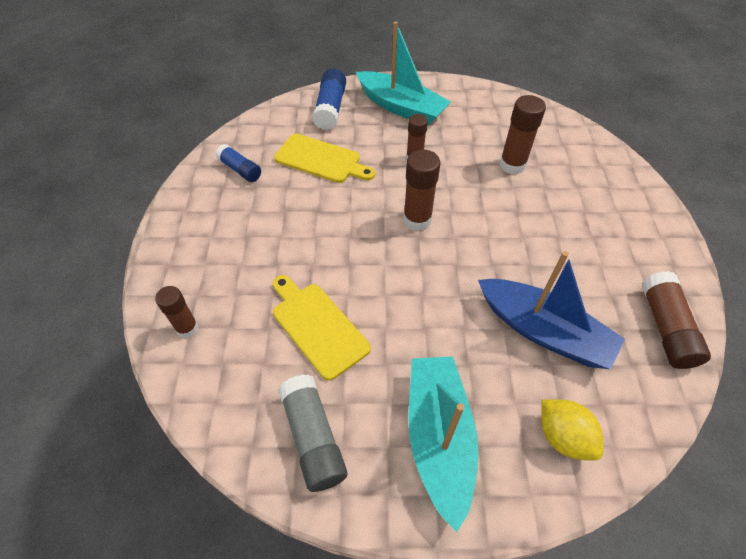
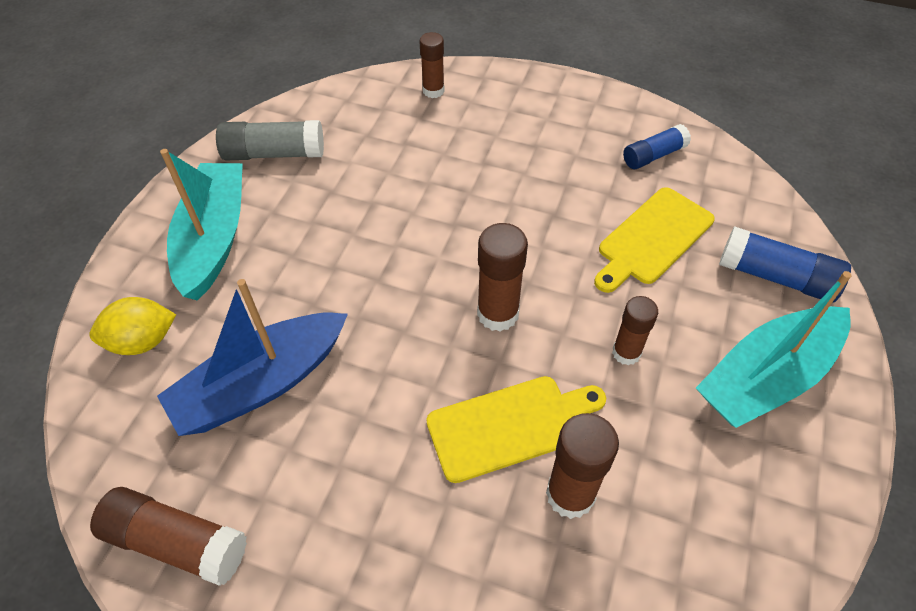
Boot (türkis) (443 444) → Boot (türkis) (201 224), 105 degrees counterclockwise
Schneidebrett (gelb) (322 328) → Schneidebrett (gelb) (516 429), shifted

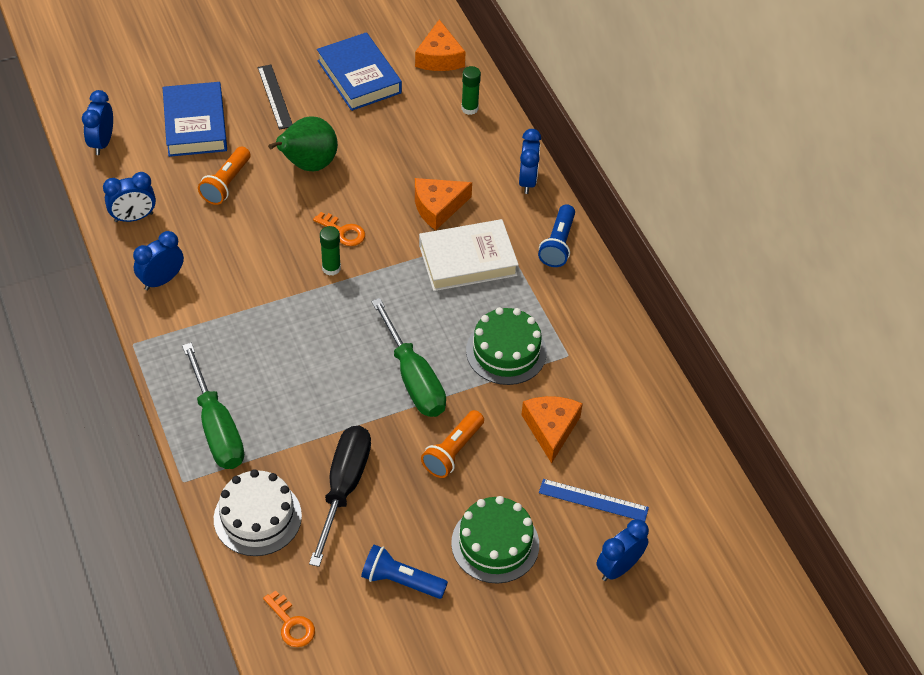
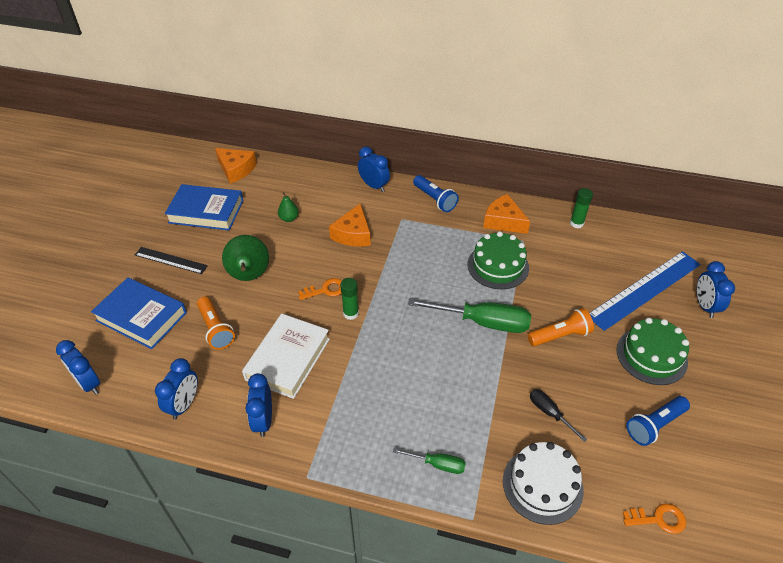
Buch (weiß) (469 255) → Buch (weiß) (286 356), shifted
- → Birne (grün) (288 207)
Schraubenzieher (grün) (213 406) → Schraubenzieher (grün) (429 461), x0.51
Käse (orange) (552 429) → Käse (orange) (506 214), shifted
Taschenlampe (orange) (452 444) → Taschenlampe (orange) (561 327), 90 degrees counterclockwise
Schraubenzieher (schwarz) (340 496) → Schraubenzieher (schwarz) (558 415), x0.51
Klebestift (grün) (471 90) → Klebestift (grün) (581 208), shifted
Lineal (blau) (594 500) → Lineal (blau) (645 291), x1.82

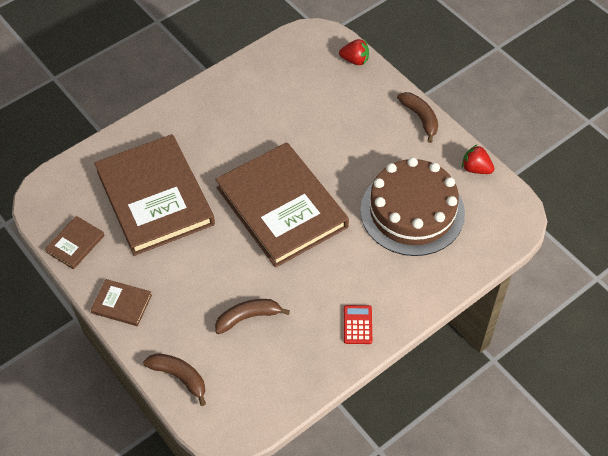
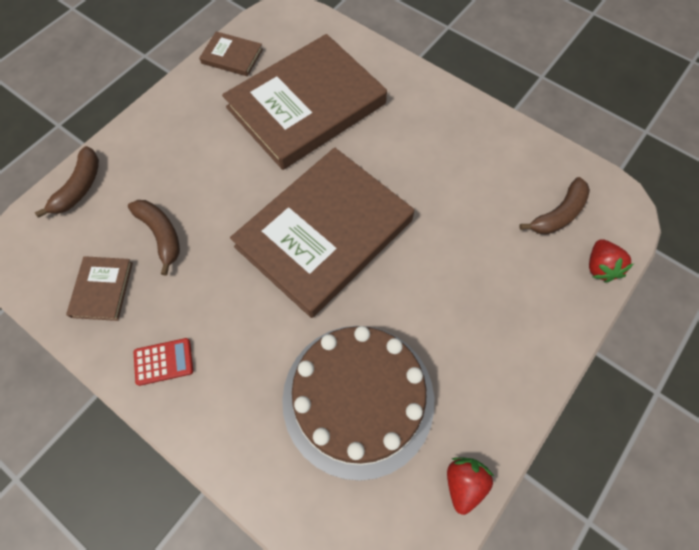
Buch (braun) (121 302) → Buch (braun) (99 288), shifted
Banane (braun) (417 117) → Banane (braun) (554 206), shifted

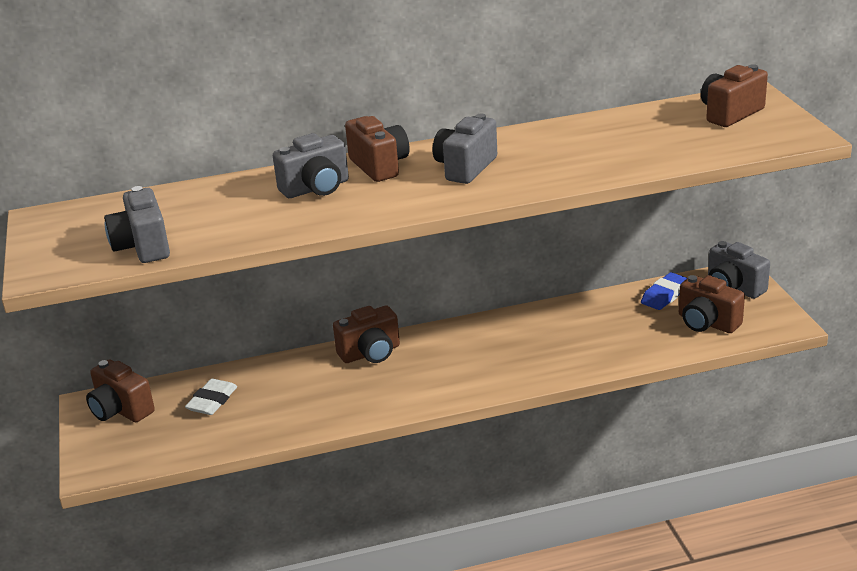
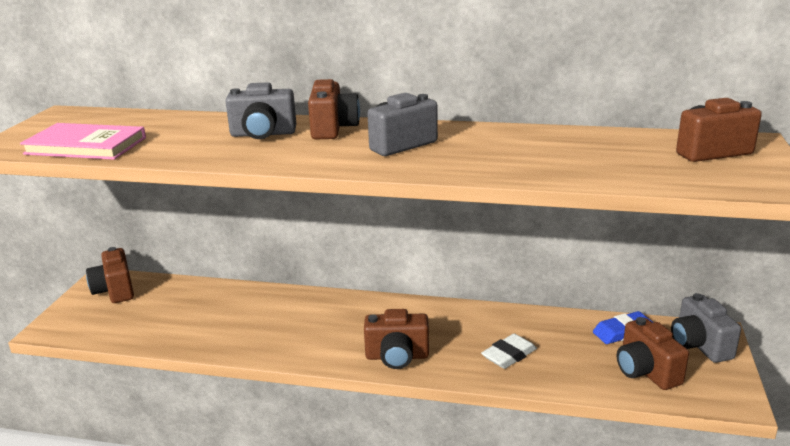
Kamera (grau) (137 224) → Buch (rosa) (83 141)
Kamera (braun) (366 334) → Kamera (braun) (396 339), shifted
Radiergummi (weiß) (211 397) → Radiergummi (weiß) (509 351), shifted

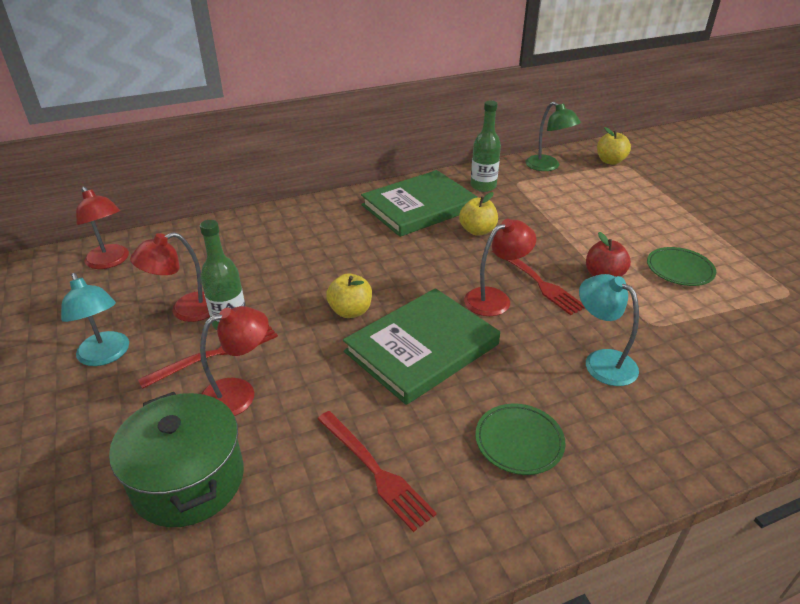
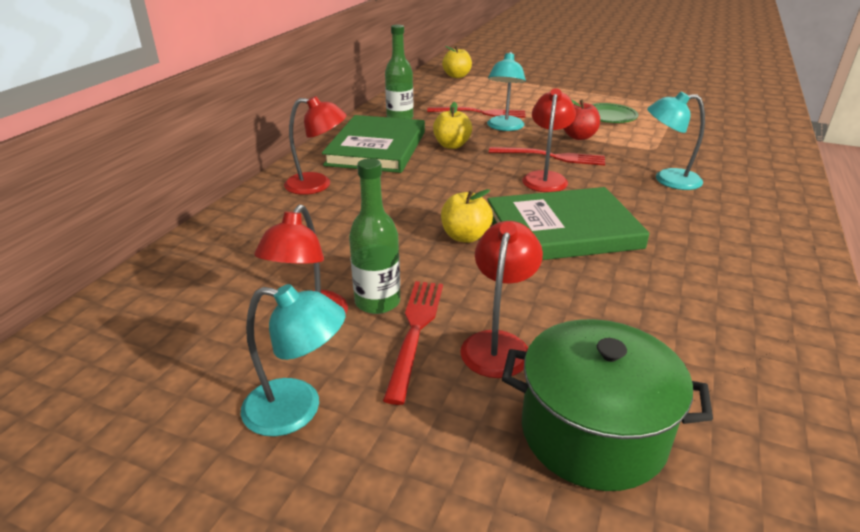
Lampe (rot) (102 227) → Lampe (rot) (315 145), shifted
Gabel (rot) (377 471) → Gabel (rot) (476 112), shifted
- → Lampe (türkis) (506 91)
Buch (grün) (421 346) → Buch (grün) (568 223), 75 degrees clockwise
Teller (grün) (520 439) → -
Lampe (grün) (553 136) → -

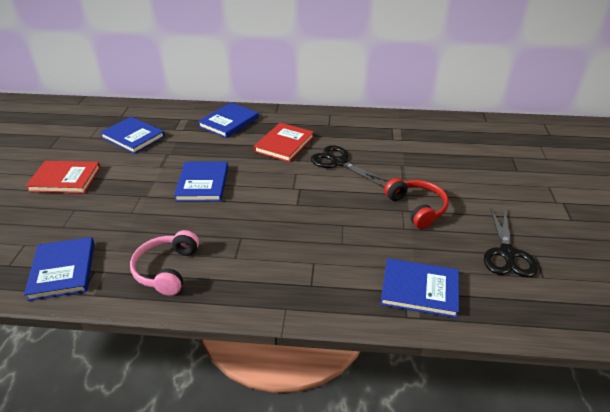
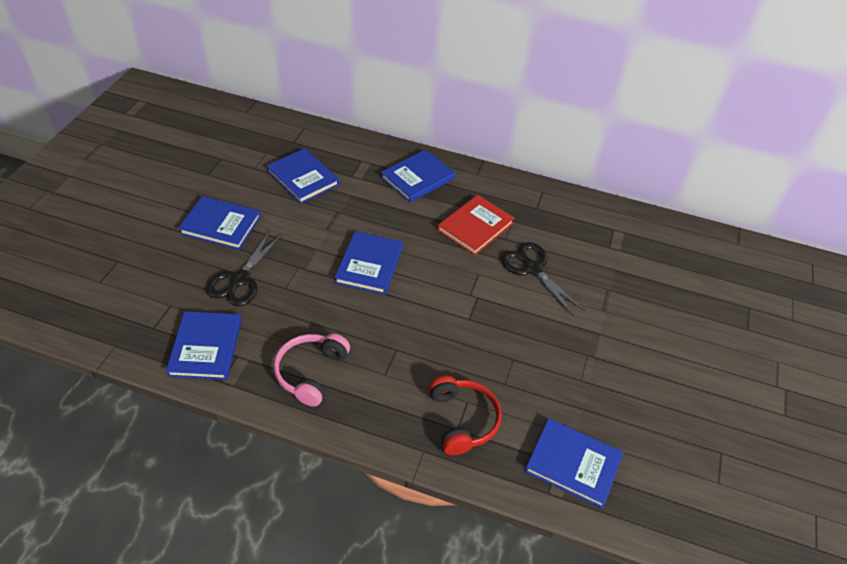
Buch (rot) (63 177) → Buch (blau) (219 223)
Schere (schwarz) (511 243) → Schere (schwarz) (244 268), shifted
Kopfhörer (rot) (416 203) → Kopfhörer (rot) (465 415), shifted

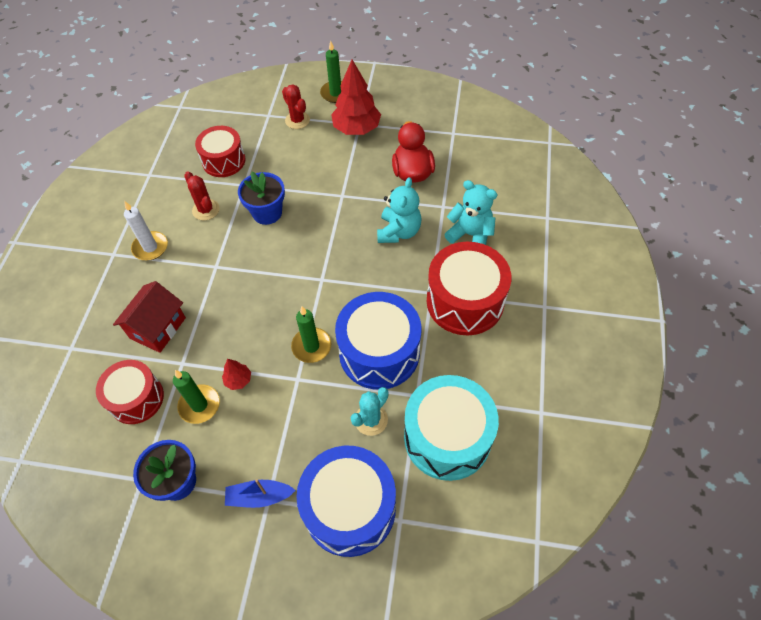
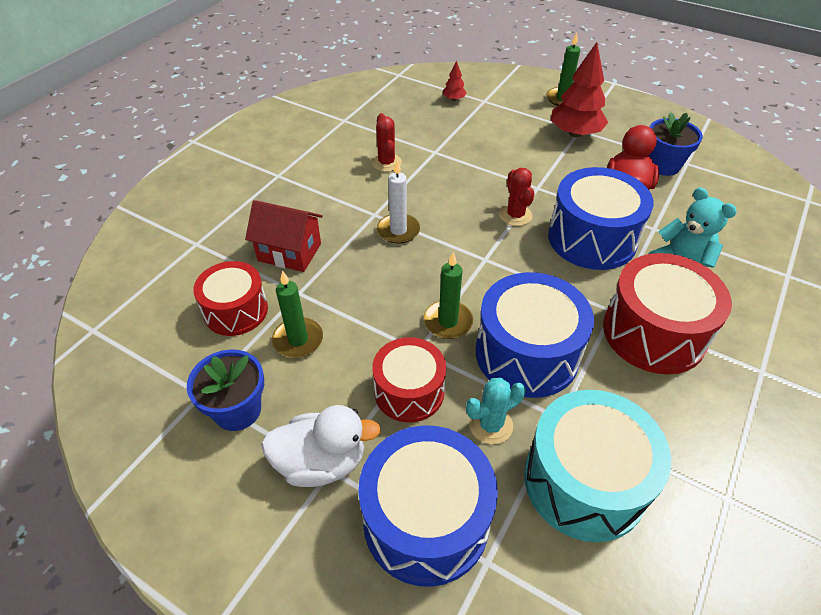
Haus (rot) (149 317) → Haus (rot) (284 236), 60 degrees clockwise
Boot (blau) (260 493) → Ente (weiß) (321 446)
Trommel (rot) (220 151) → Trommel (rot) (409 380), shifted
Kerze (weiß) (146 231) → Kerze (weiß) (398 202), shifted
Baum (rot) (236 374) → Baum (rot) (455 80), shifted
Kaktus (rot) (296 106) → Kaktus (rot) (516 197), shifted
Teddybär (türkis) (399 210) → Trommel (blau) (601 218)
Blumentopf (blau) (261 198) → Blumentopf (blau) (675 144), shifted

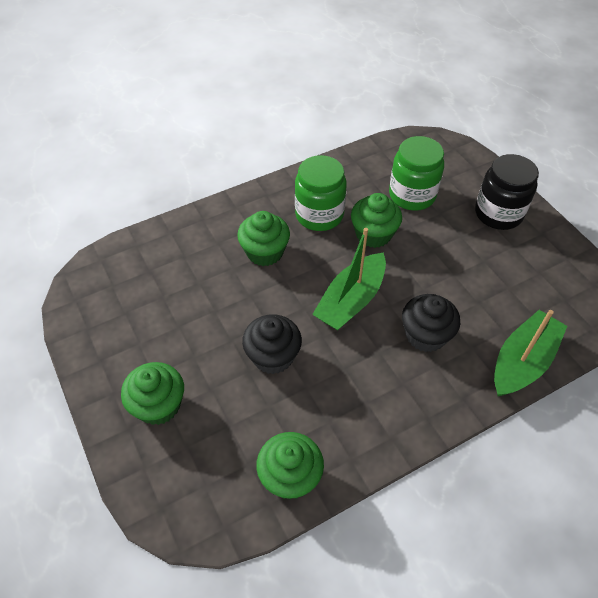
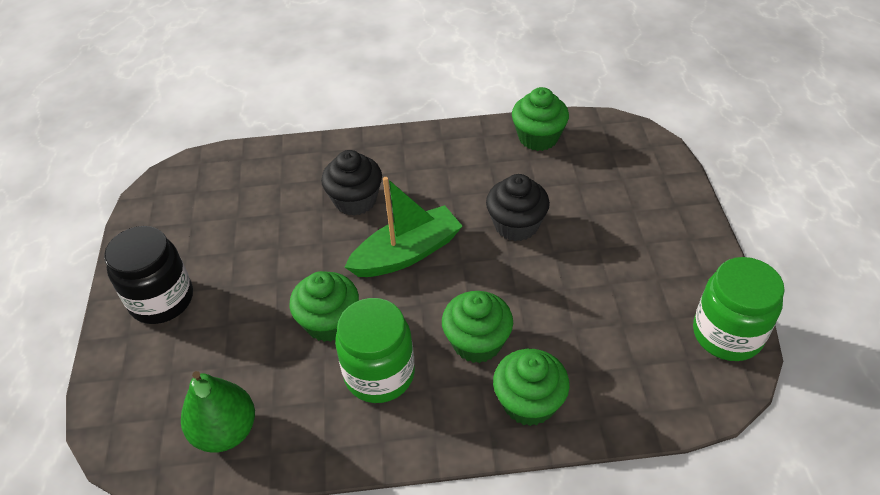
- → Birne (grün) (218 412)
Muffin (grün) (152 393) → Muffin (grün) (531 387), shifted
Einmachglas (grün) (416 173) → Einmachglas (grün) (739 309), shifted
Boot (grün) (530 353) → -

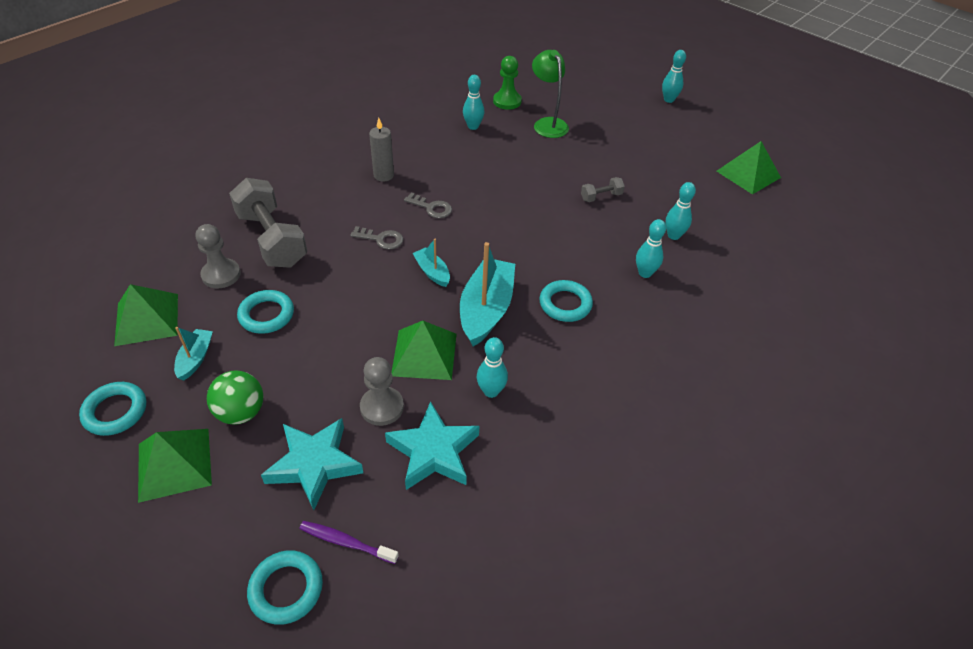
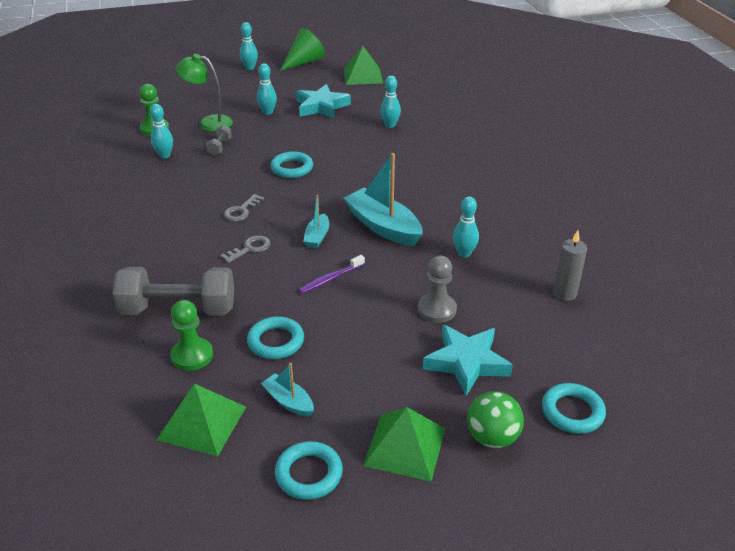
Bauer (grau) (218 256) → Bauer (grün) (191 335)
Hantel (grau) (603 189) → Hantel (grau) (219 140), shifted
Schlüssel (grau) (428 205) → Schlüssel (grau) (243 208), 150 degrees clockwise
Bowlingkegel (türkis) (651 248) → Bowlingkegel (türkis) (267 89), shifted
Ring (türkis) (566 301) → Ring (türkis) (291 164), shifted
- → Kegel (grün) (302 49)
Stern (türkis) (432 445) → Stern (türkis) (323 101), shifted
Zahnbürste (lila) (349 542) → Zahnbürste (lila) (331 274), shifted
Boot (türkis) (431 263) → Boot (türkis) (316 221), 75 degrees counterclockwise
Ball (grün) (235 397) → Ball (grün) (495 419), shifted
Kerze (grau) (381 150) → Kerze (grau) (570 265), shifted
Pyramide (grün) (424 350) → -

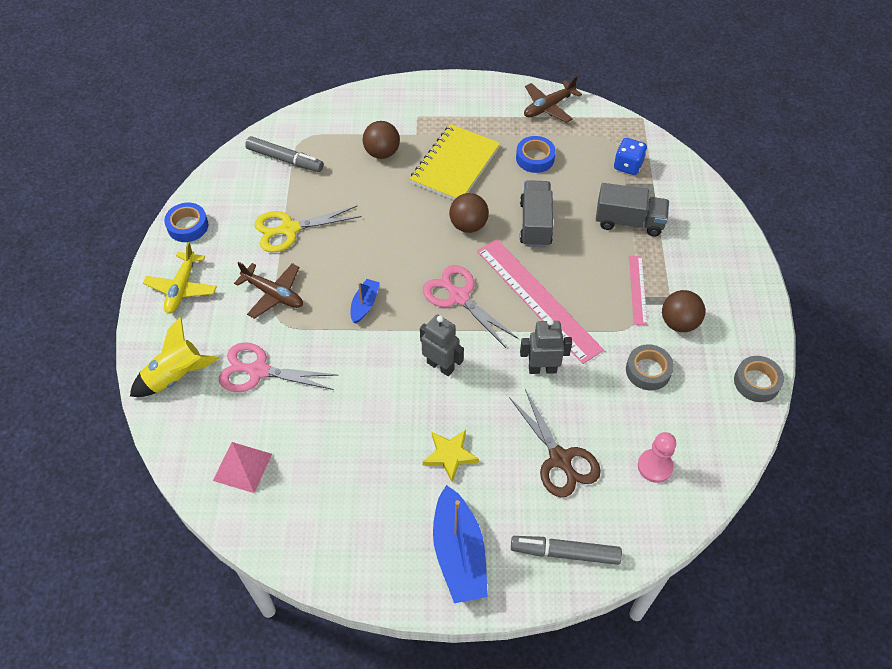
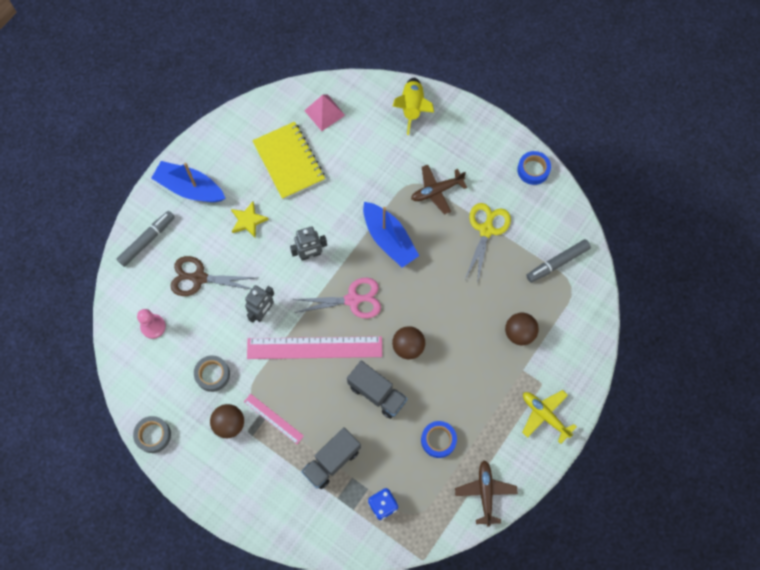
Notizbuch (gelb) (455 162) → Notizbuch (gelb) (288 161), shifted
Boot (blau) (365 301) → Boot (blau) (391 234), x1.92
Flugzeug (gelb) (180 278) → Flugzeug (gelb) (549 417), shifted
Schere (rosa) (278 367) → -

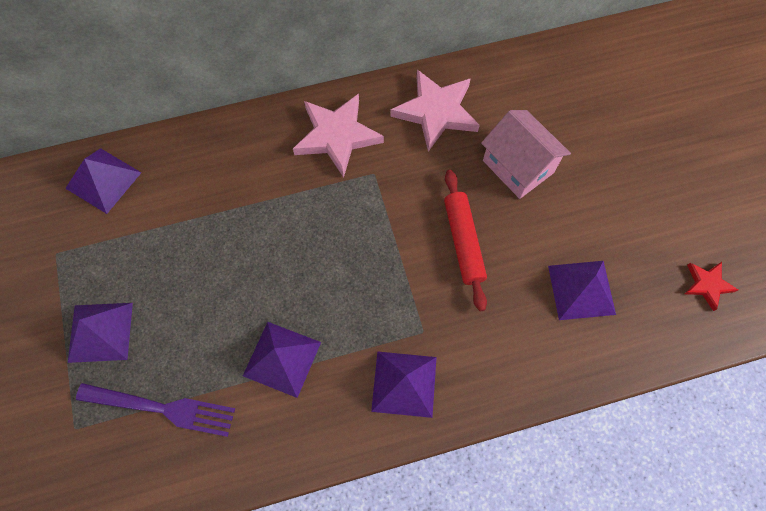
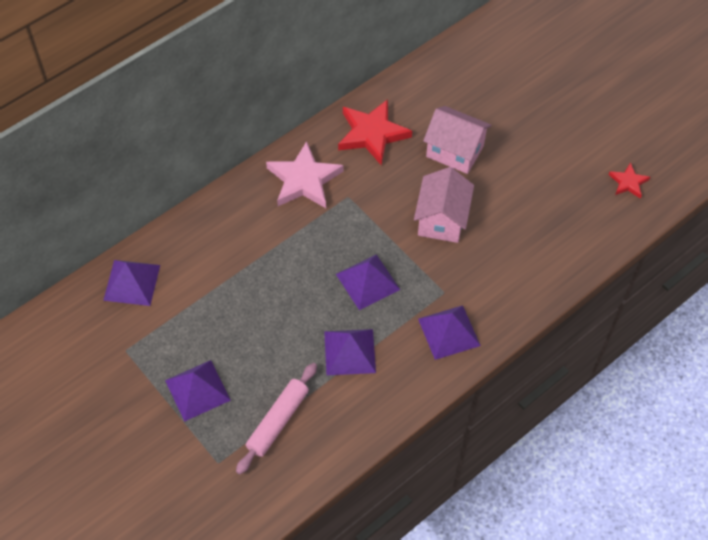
Gabel (lila) (155 410) → Nudelholz (rosa) (276 418)
Pyramide (lila) (582 290) → Pyramide (lila) (368 282), shifted
Stern (rosa) (435 110) → Stern (rot) (375 132)
Nudelholz (rot) (465 240) → Haus (rosa) (444 205)

